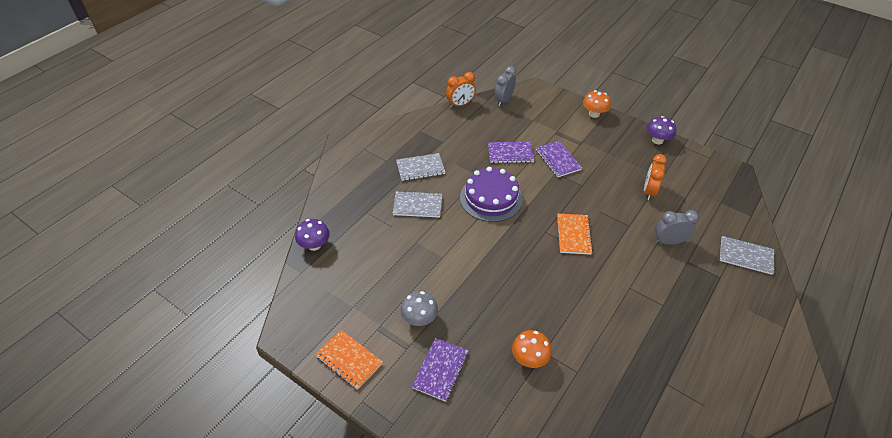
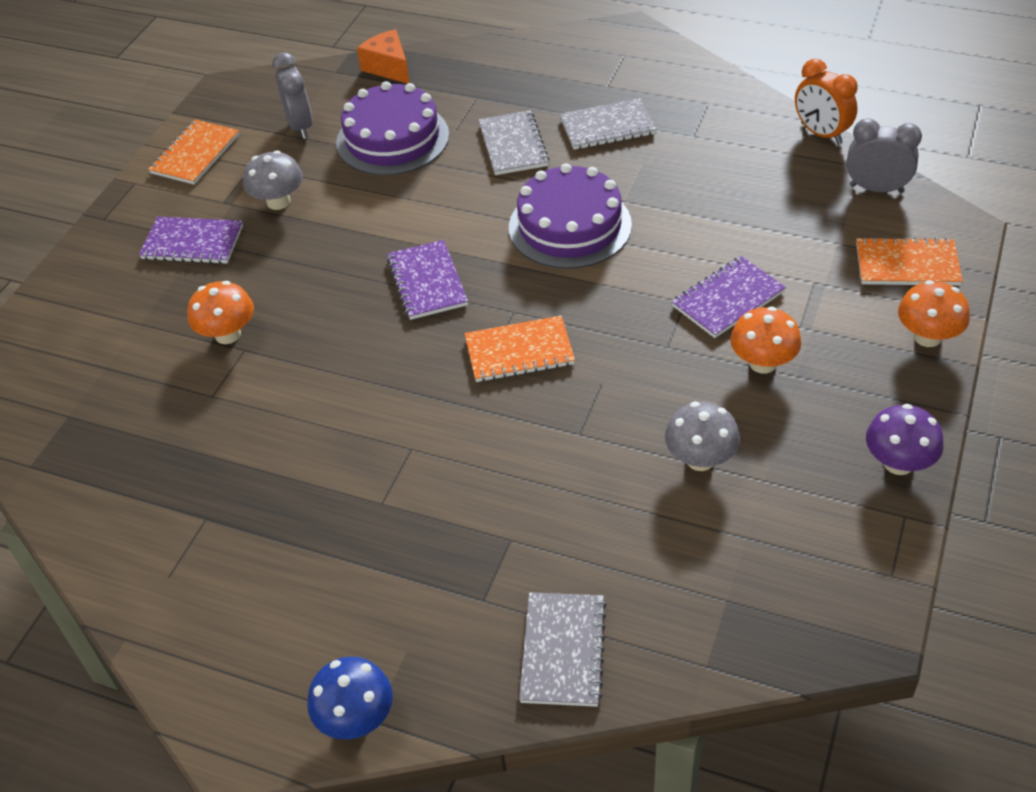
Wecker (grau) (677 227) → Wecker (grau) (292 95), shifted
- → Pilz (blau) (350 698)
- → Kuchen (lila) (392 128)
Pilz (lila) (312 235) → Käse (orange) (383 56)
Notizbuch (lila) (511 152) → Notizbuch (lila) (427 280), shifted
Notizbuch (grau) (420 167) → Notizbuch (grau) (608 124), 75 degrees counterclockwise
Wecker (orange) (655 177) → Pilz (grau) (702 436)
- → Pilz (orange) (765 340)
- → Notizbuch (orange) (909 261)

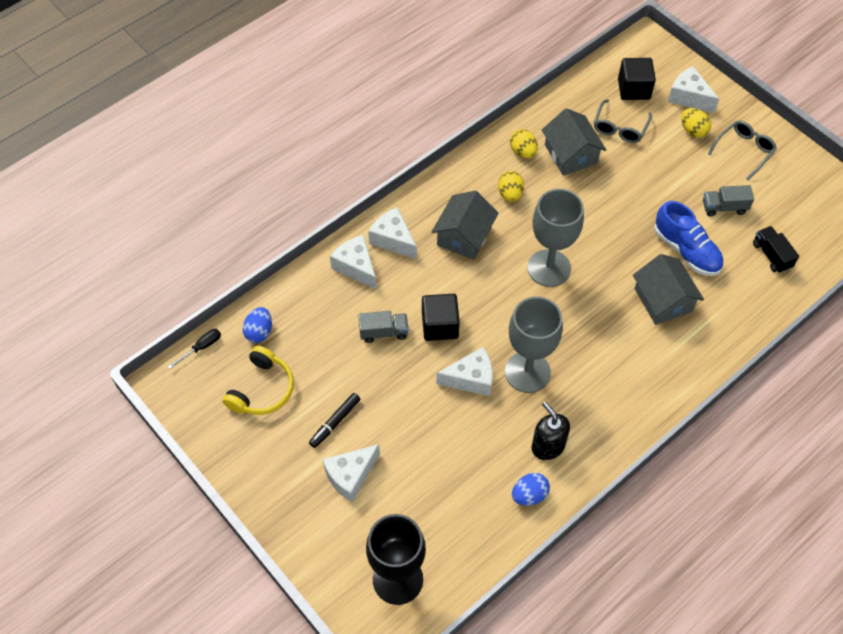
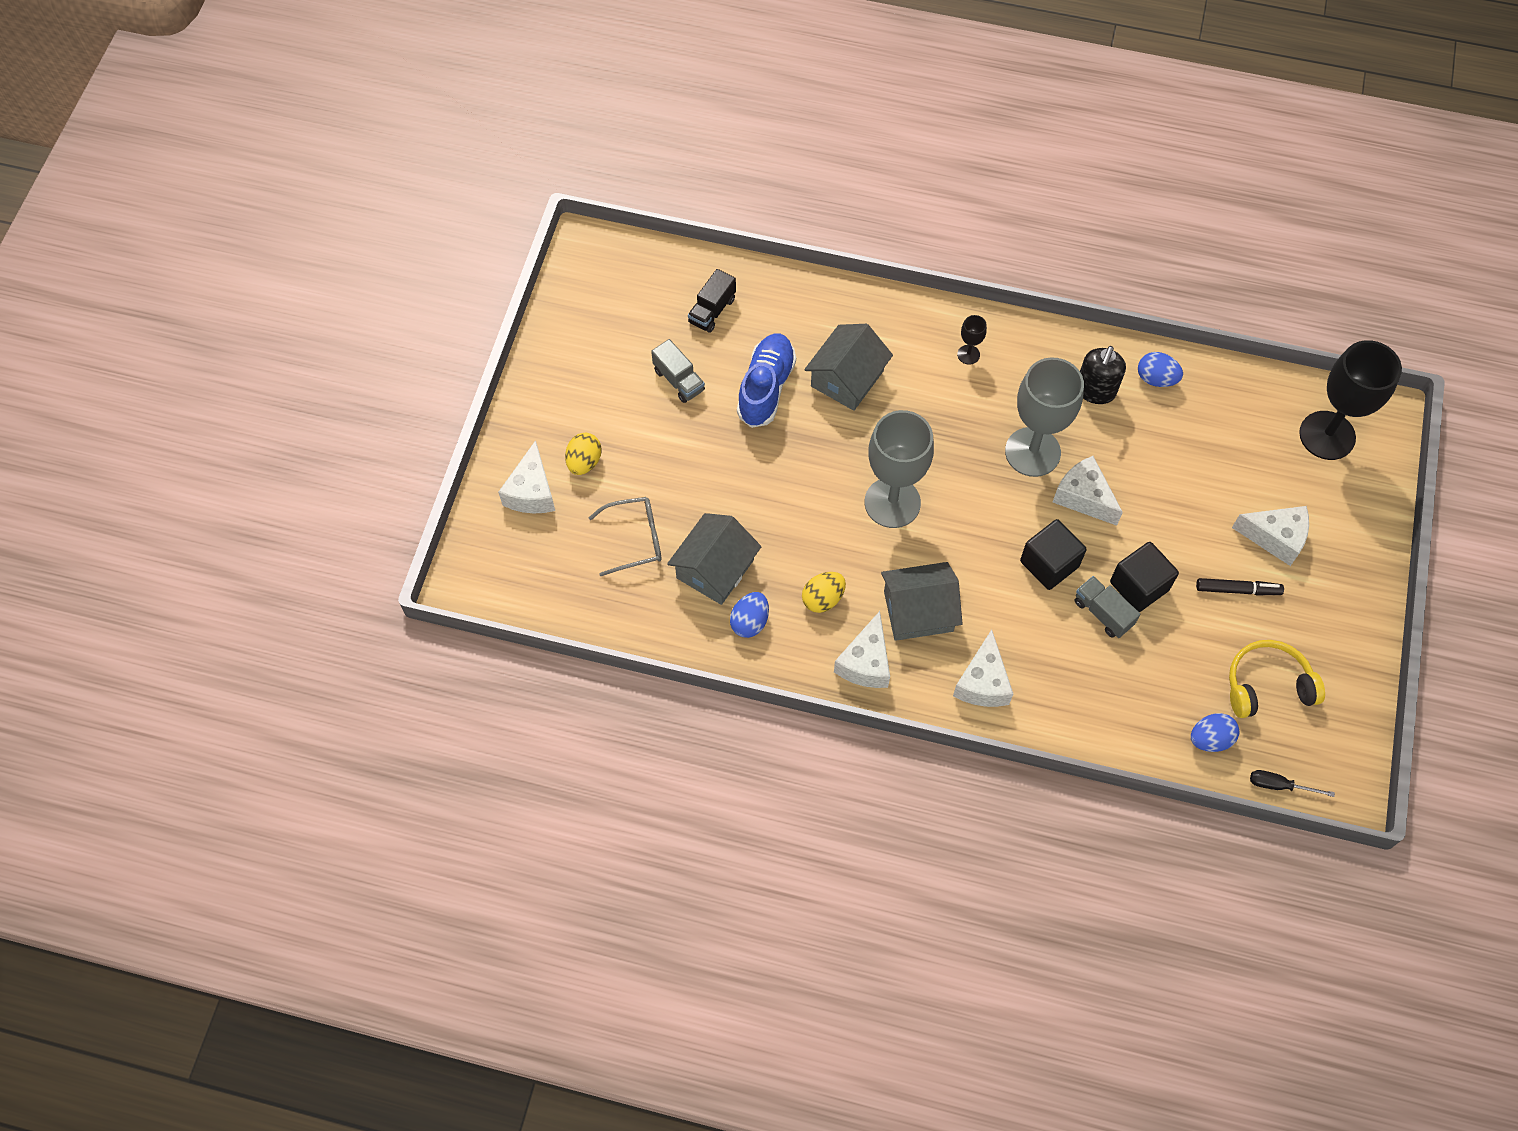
Ei (gelb) (524 143) → Ei (blau) (749 615)
Käse (weiß) (353 262) → Käse (weiß) (862 649), shifted
- → Kelch (schwarz) (972 340)
Kubus (schwarz) (637 79) → Kubus (schwarz) (1144 577), shifted
Brille (grau) (742 150) → -

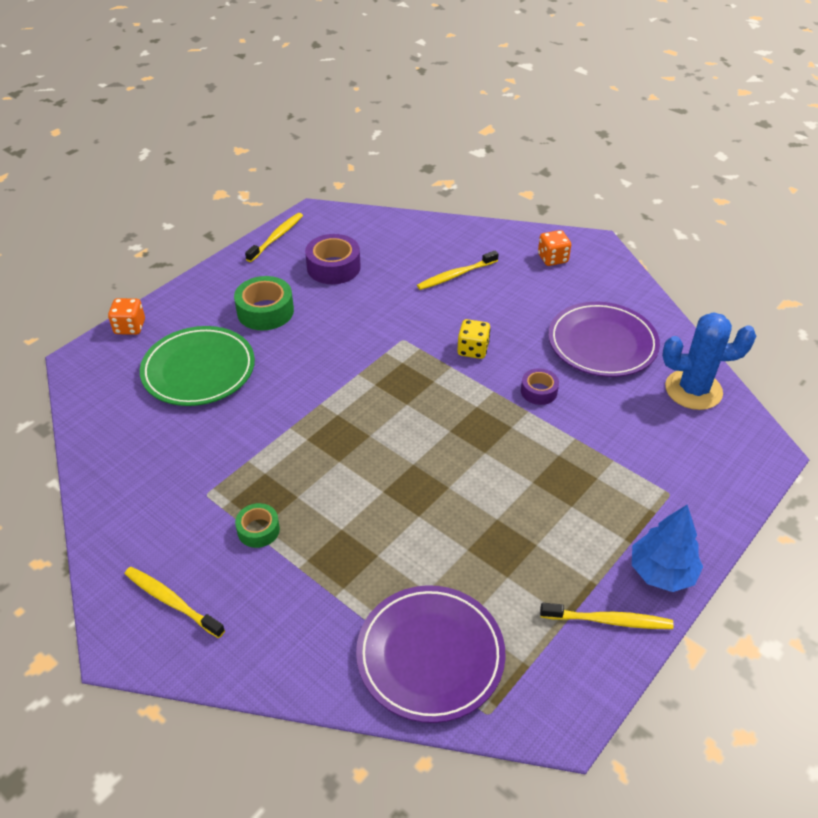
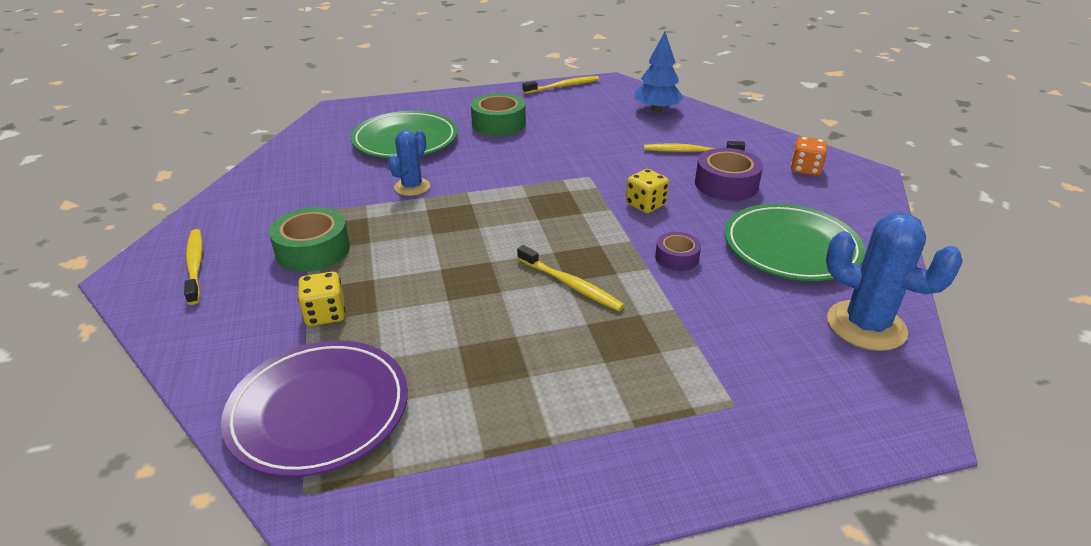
Klebeband (grün) (257 525) → Klebeband (grün) (309 239), x1.69
- → Spielwürfel (gelb) (321 299)
- → Kaktus (blau) (409 163)
Zahnbürste (gelb) (607 616) → Zahnbürste (gelb) (571 278), shifted
Baum (blau) (667 548) → Baum (blau) (659 72), shifted
Klebeband (lila) (333 259) → Klebeband (lila) (729 174), shifted
Teller (lila) (604 339) → Teller (grün) (794 242)
Spielwürfel (orange) (126 316) → -

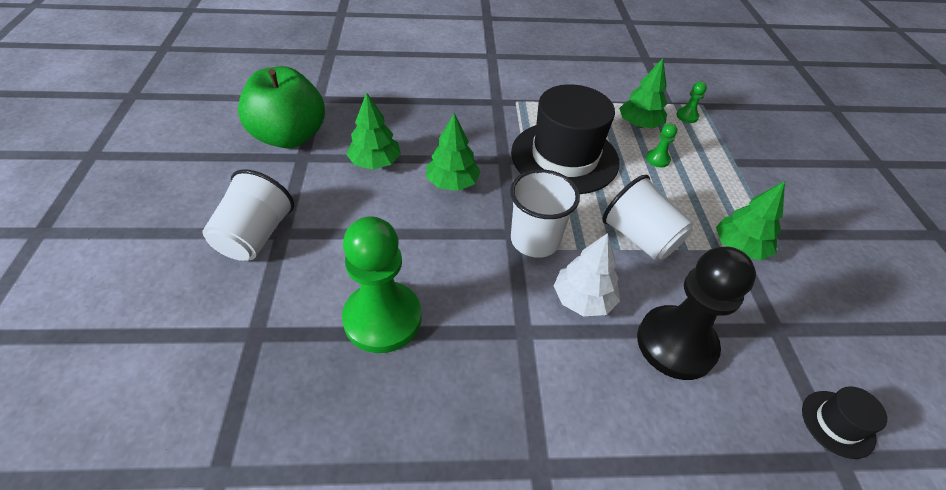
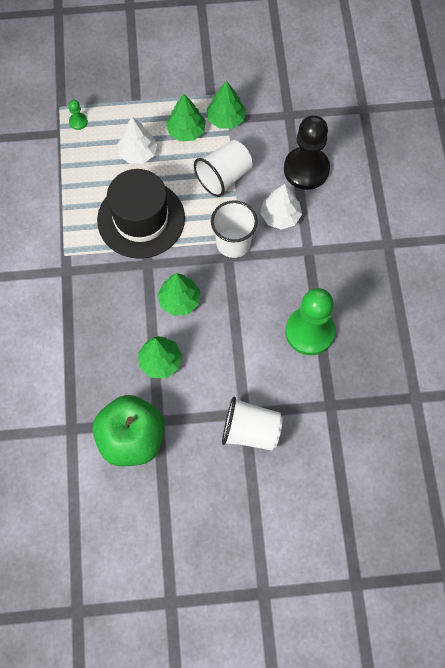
Bauer (grün) (661 145) → Baum (weiß) (137 140)
Baum (grün) (643 93) → Baum (grün) (186 117), shifted
Hut (schwarz) (844 422) → -

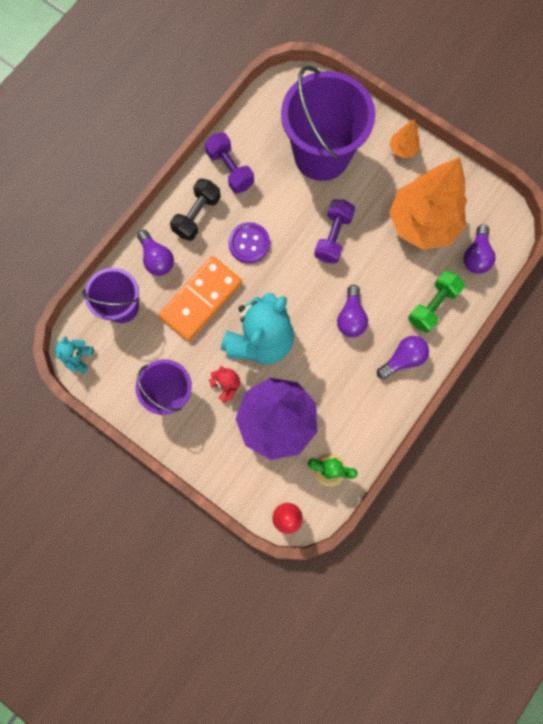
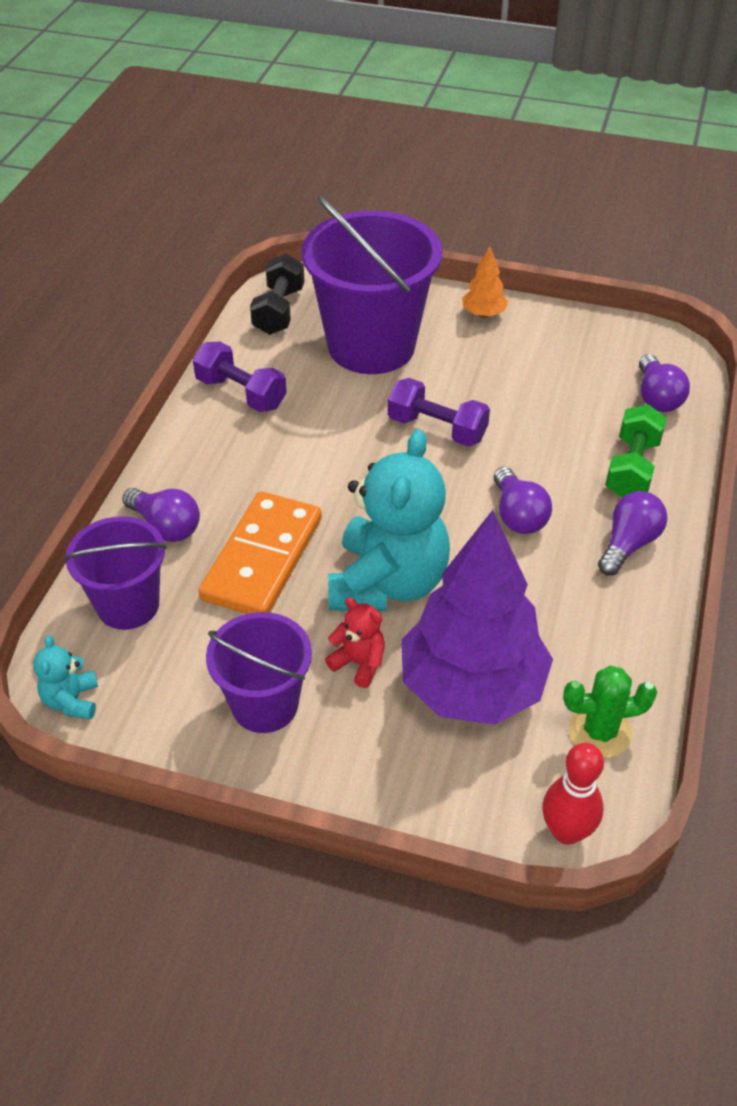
Hantel (schwarz) (195 209) → Hantel (schwarz) (277 294), shifted
Hantel (lila) (334 231) → Hantel (lila) (439 412), 60 degrees counterclockwise
Knopf (lila) (249 242) → -
Baum (orange) (428 203) → -

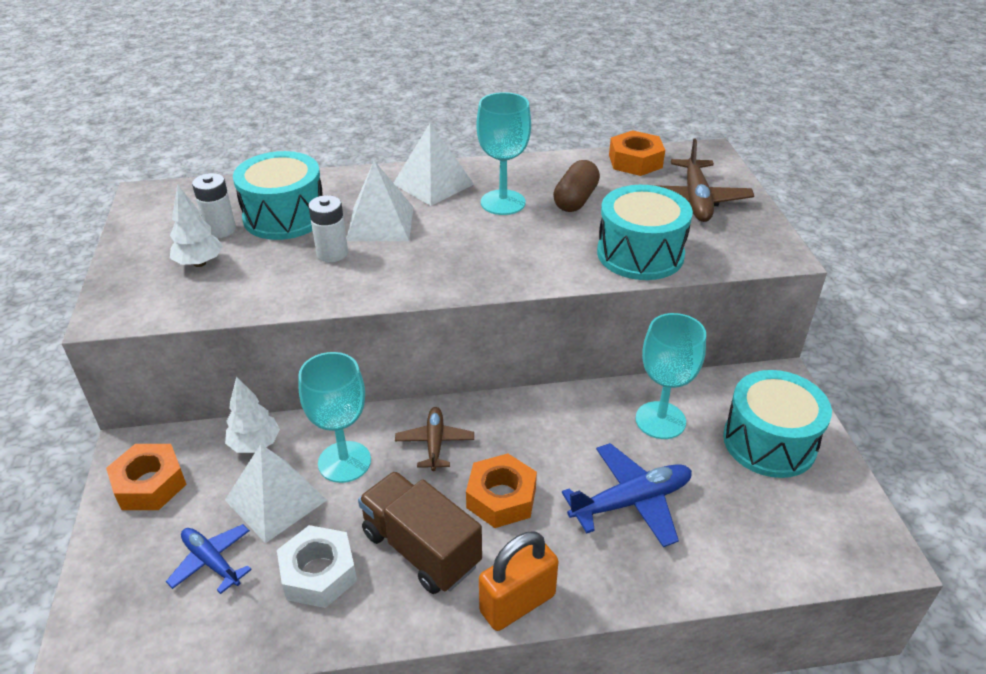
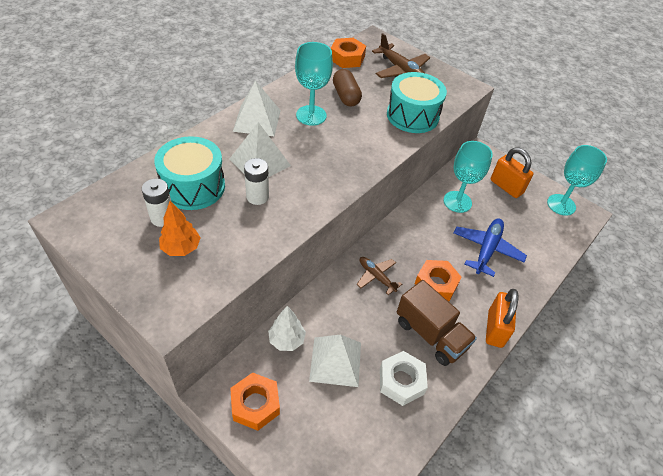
Baum (weiß) (196 225) → Baum (orange) (180 228)
Lastwagen (braun) (420 532) → Lastwagen (braun) (437 323), 135 degrees counterclockwise
Trommel (türkis) (777 424) → Vorhängeschloss (orange) (512 172)
Kelch (türkis) (334 417) → Kelch (türkis) (577 180), shifted
Flugzeug (blau) (209 559) → -

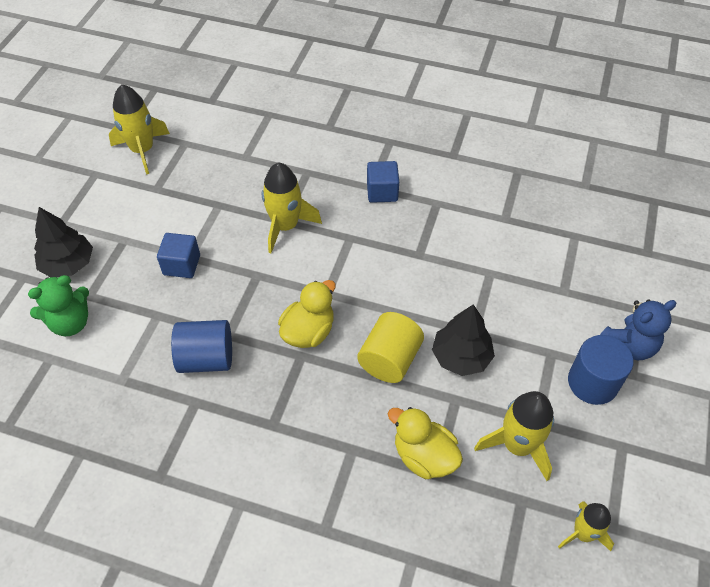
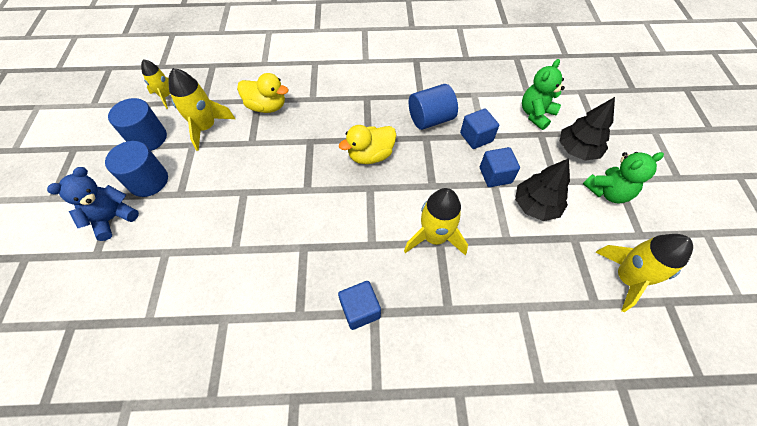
- → Vollzylinder (blau) (137 124)
Ente (gelb) (307 314) → Ente (gelb) (367 144), 45 degrees clockwise
- → Kubus (blau) (479 128)
Baum (schwarz) (463 340) → Baum (schwarz) (542 189), shifted
- → Teddybär (grün) (623 177)
Vollzylinder (gelb) (390 347) → -

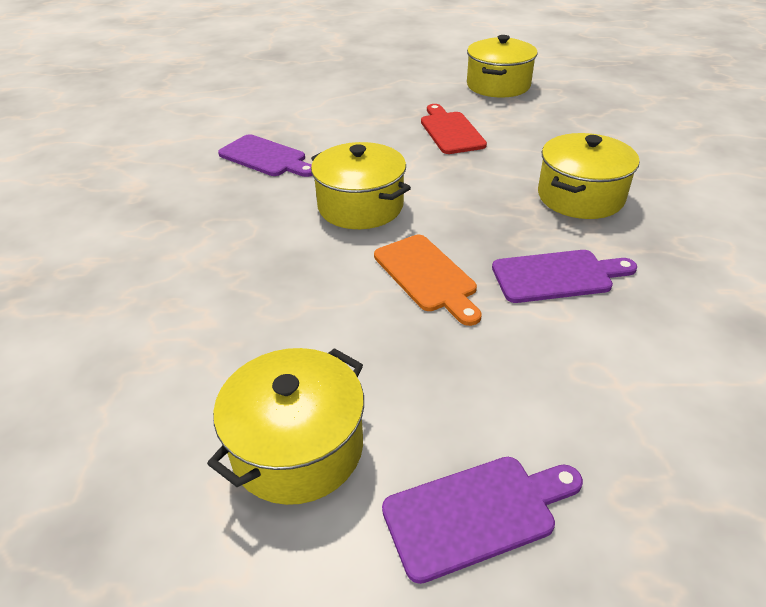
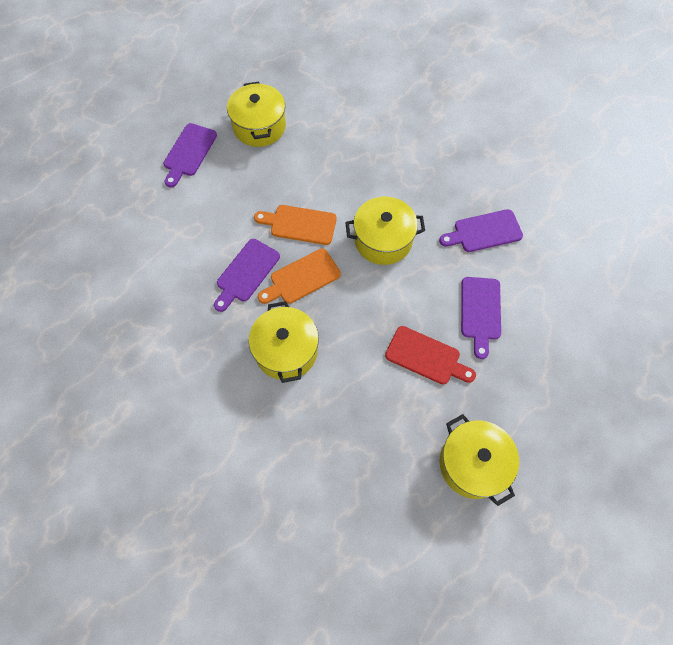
- → Schneidebrett (orange) (299 276)
- → Schneidebrett (lila) (481 318)

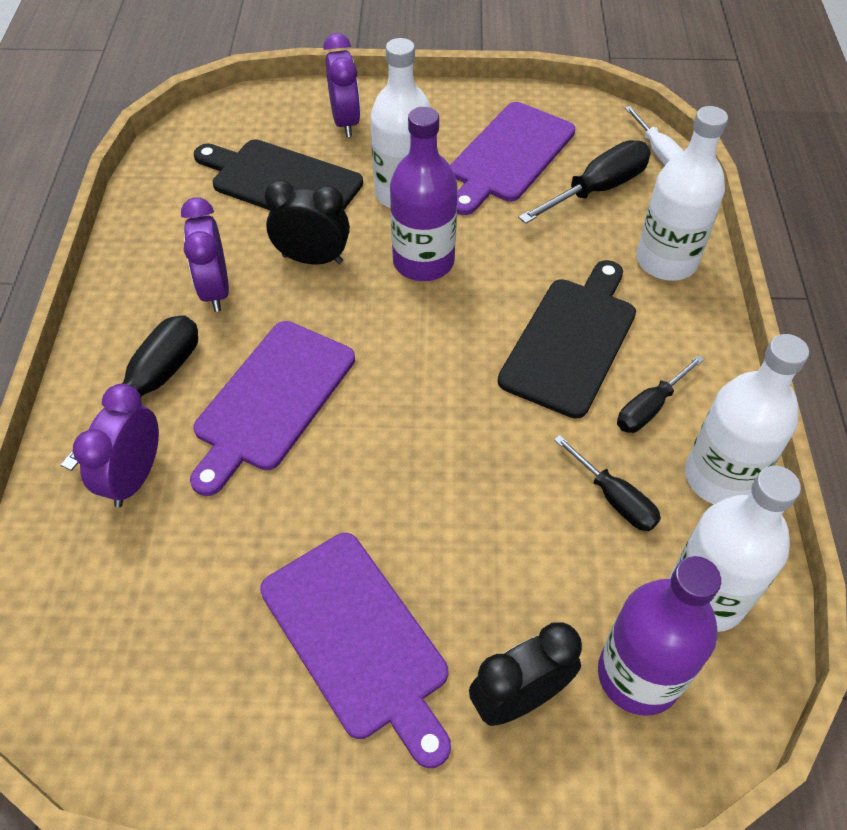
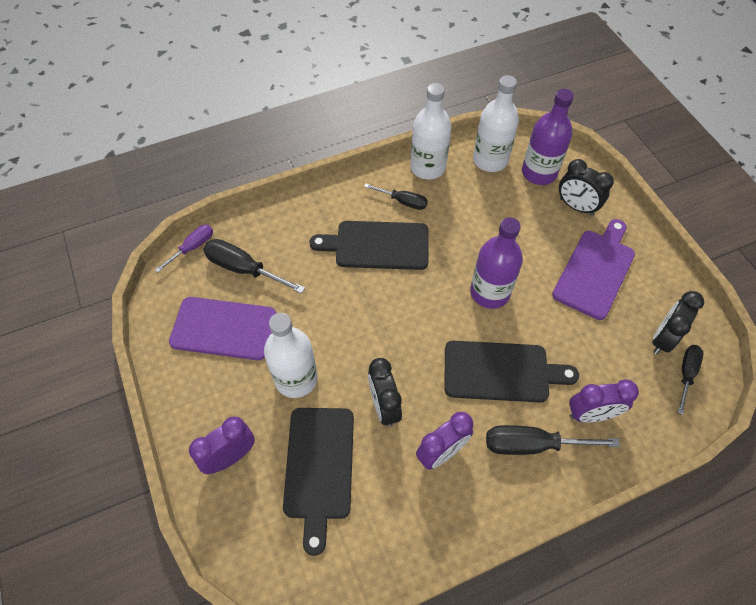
Schraubenzieher (weiß) (654 135) → Schraubenzieher (lila) (184 248)
Schneidebrett (lila) (272 408) → Schneidebrett (schwarz) (511 372)
Flasche (lila) (424 194) → Flasche (lila) (496 263), shifted
- → Wecker (schwarz) (678 322)
Schraubenzieher (schwarz) (607 483) → Schraubenzieher (schwarz) (690 380), shifted
Flasche (weiß) (682 193) → -

